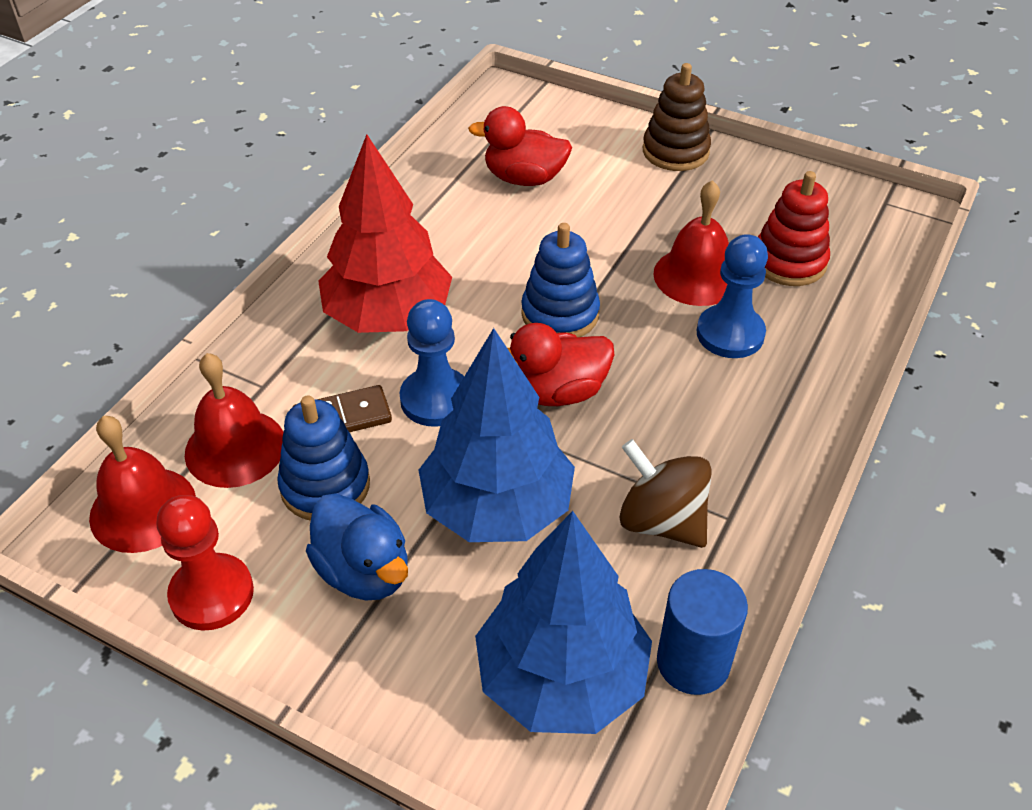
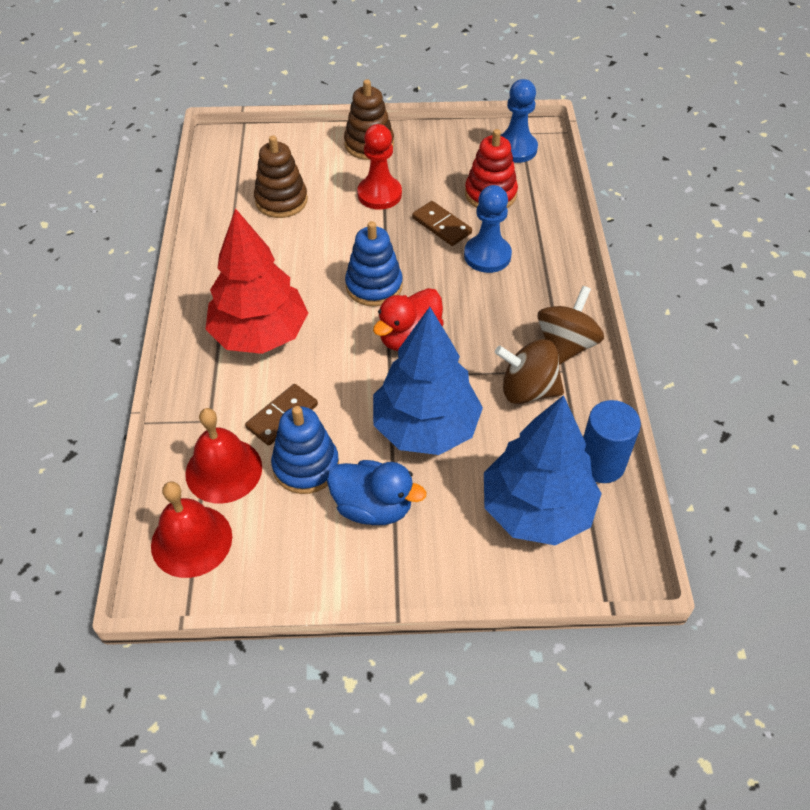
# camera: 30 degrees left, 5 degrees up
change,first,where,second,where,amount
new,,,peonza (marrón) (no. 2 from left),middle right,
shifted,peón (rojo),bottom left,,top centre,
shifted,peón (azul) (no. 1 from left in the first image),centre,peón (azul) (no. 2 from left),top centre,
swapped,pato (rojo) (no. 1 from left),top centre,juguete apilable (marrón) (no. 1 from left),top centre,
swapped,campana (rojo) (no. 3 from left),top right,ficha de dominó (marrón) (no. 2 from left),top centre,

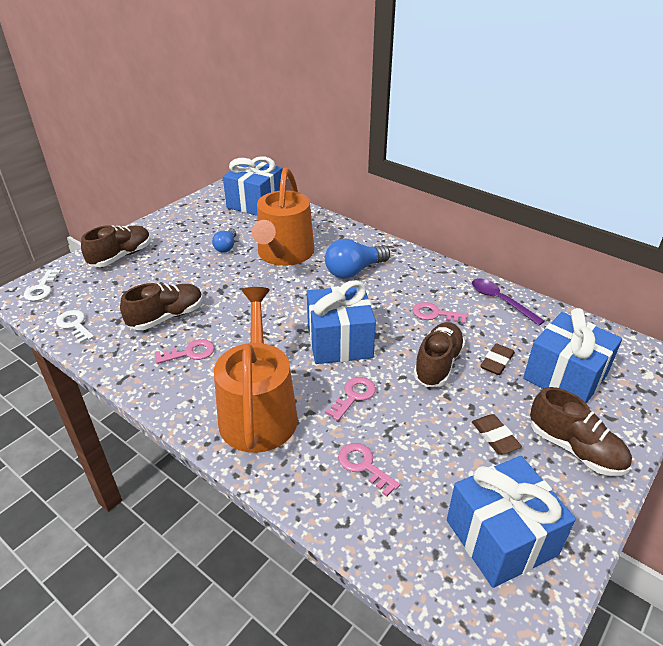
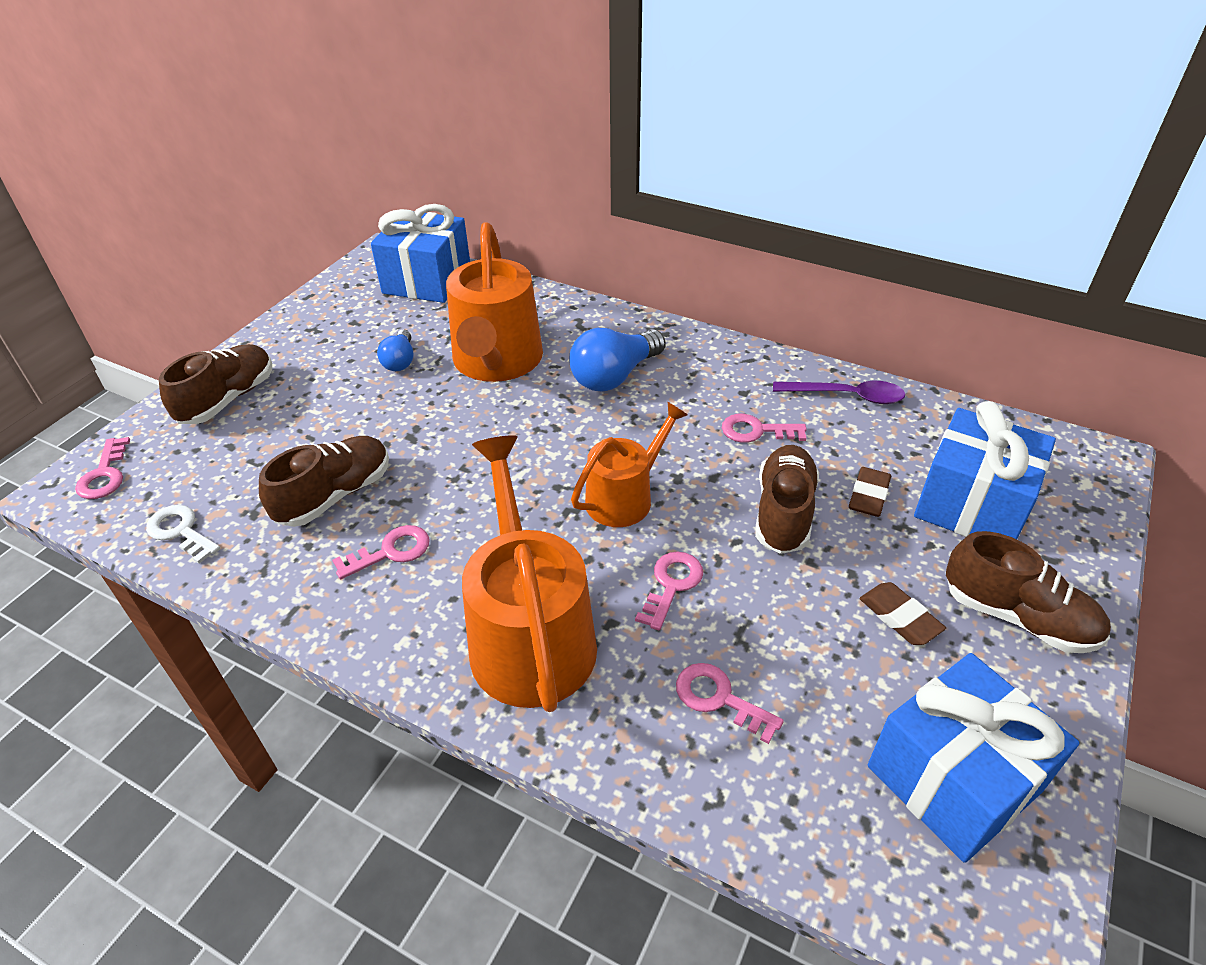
# camera: 10 degrees left, 5 degrees up
change,first,where,second,where,amount
swapped,regalo (azul) (no. 2 from left),centre,regadera (naranja) (no. 3 from left),centre,
repainted,llave (blanco) (no. 1 from left),middle left,llave (rosa) (no. 1 from left),middle left,
rotated,cuchara (morado),middle right,,middle right,150 degrees clockwise

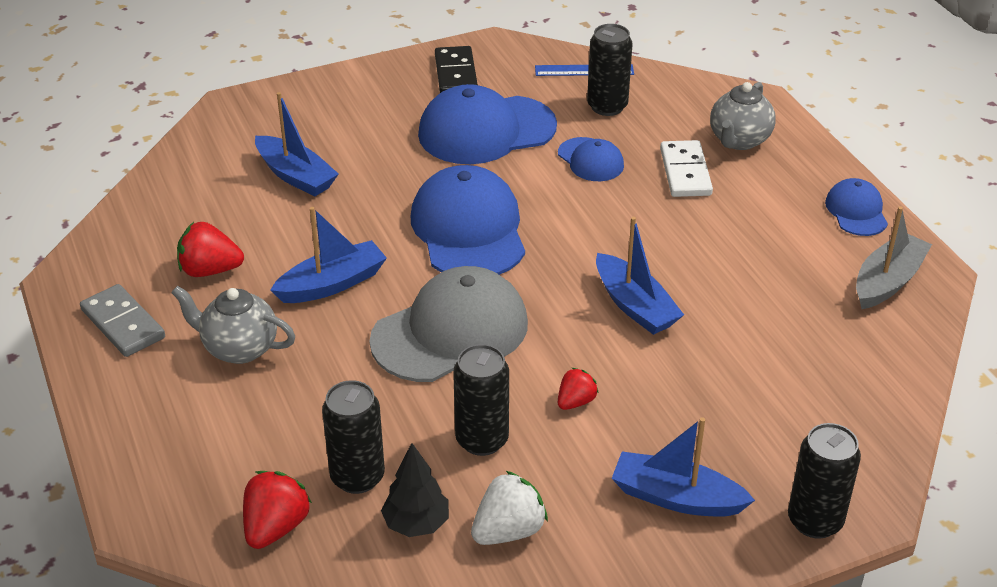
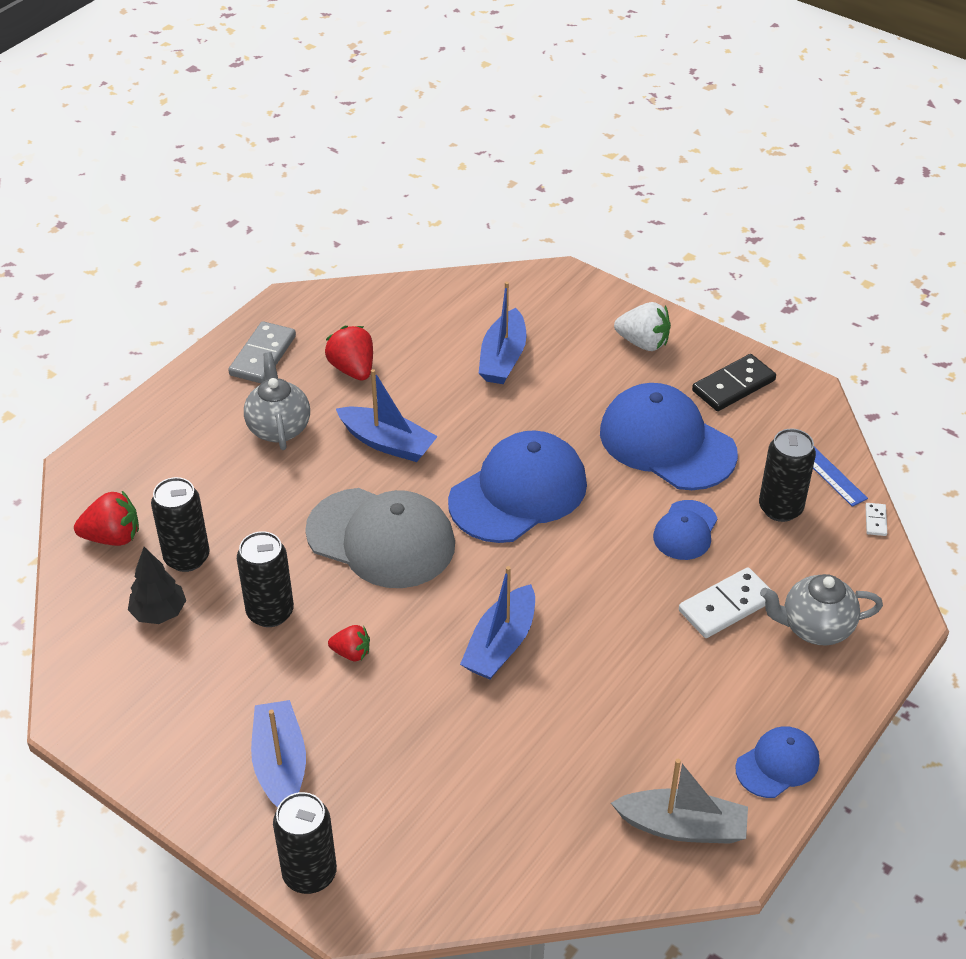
# camera: 60 degrees right, 5 degrees up
change,first,where,second,where,amount
new,,,ficha de dominó (blanco) (no. 2 from left),middle right,
shifted,fresa (blanco),bottom centre,,centre,

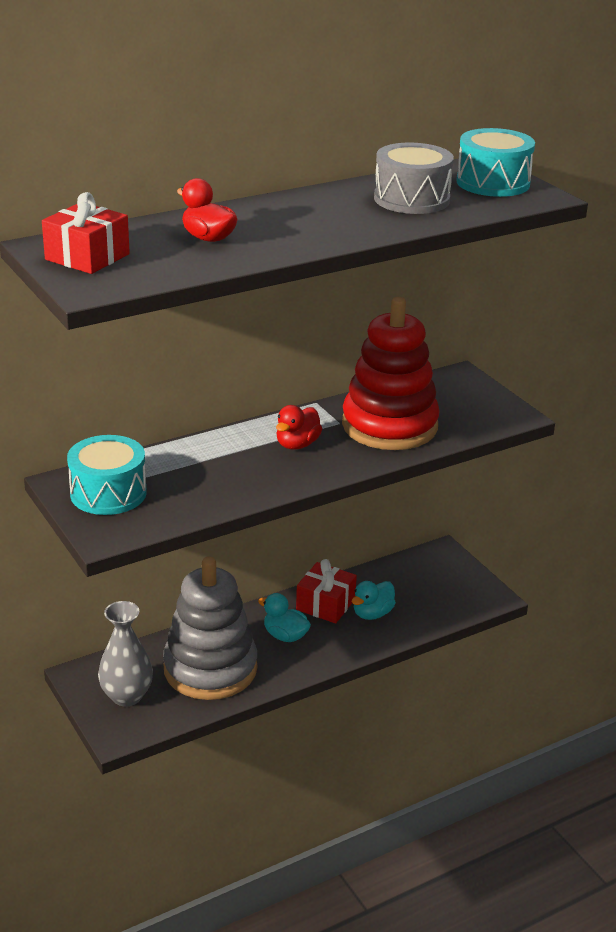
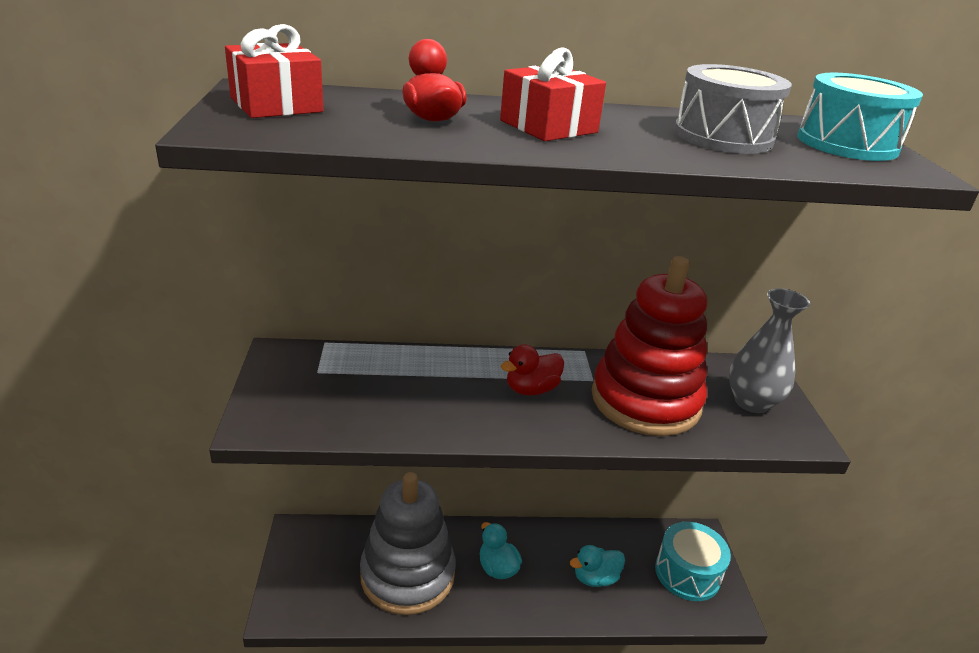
# camera: 25 degrees right, 0 degrees up
change,first,where,second,where,amount
shifted,tambor (turquesa) (no. 1 from left),middle left,,bottom right,
shifted,florero (gris),bottom left,,middle right,
shifted,regalo (rojo) (no. 2 from left),centre,,top centre,

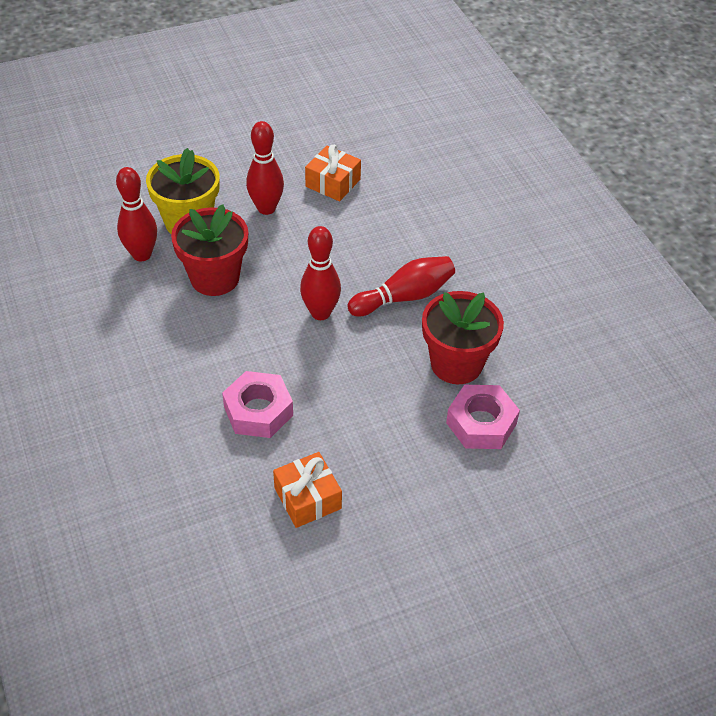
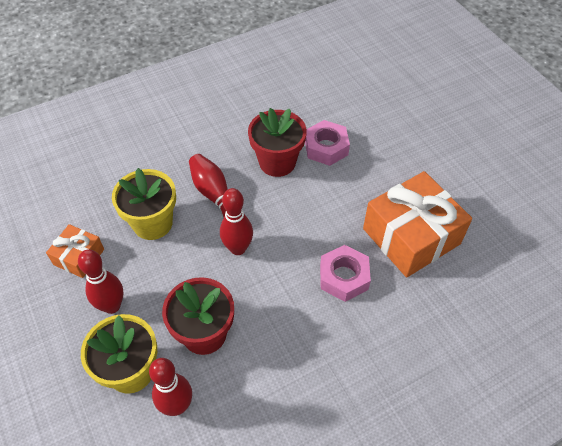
# camera: 95 degrees left, 5 degrees up
change,first,where,second,where,amount
new,,,maceta (amarillo) (no. 2 from left),middle left,
scaled,regalo (naranja) (no. 1 from left in the first image),bottom centre,regalo (naranja) (no. 2 from left),middle right,x1.96

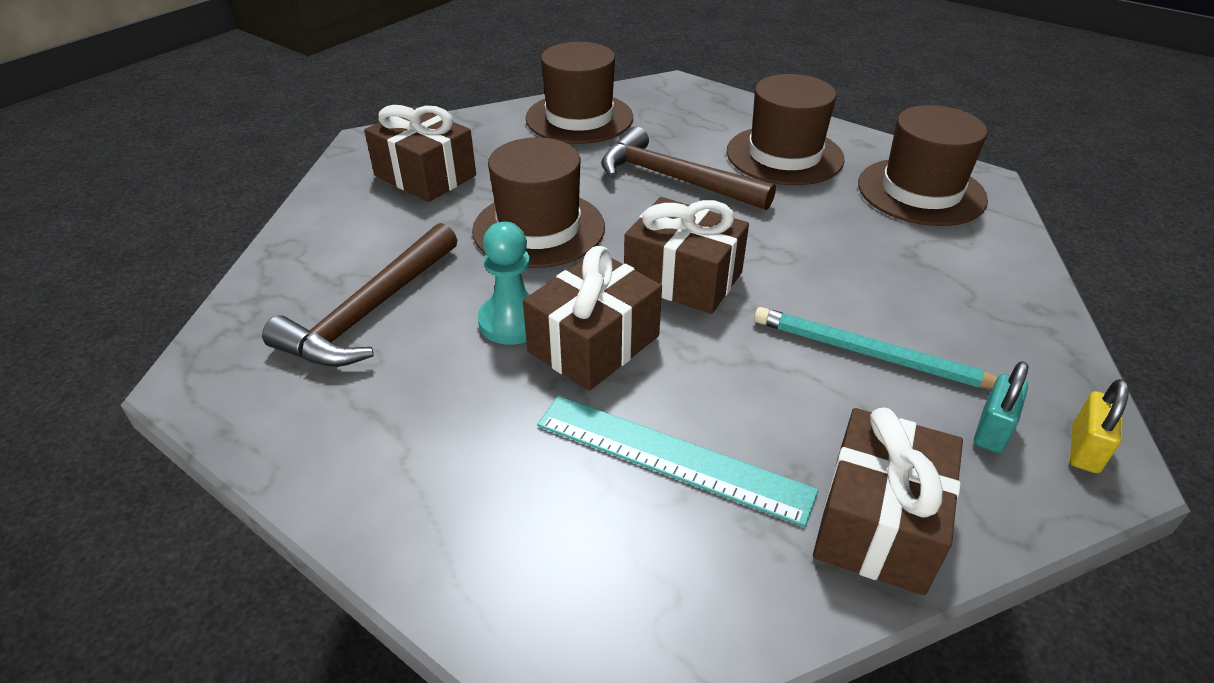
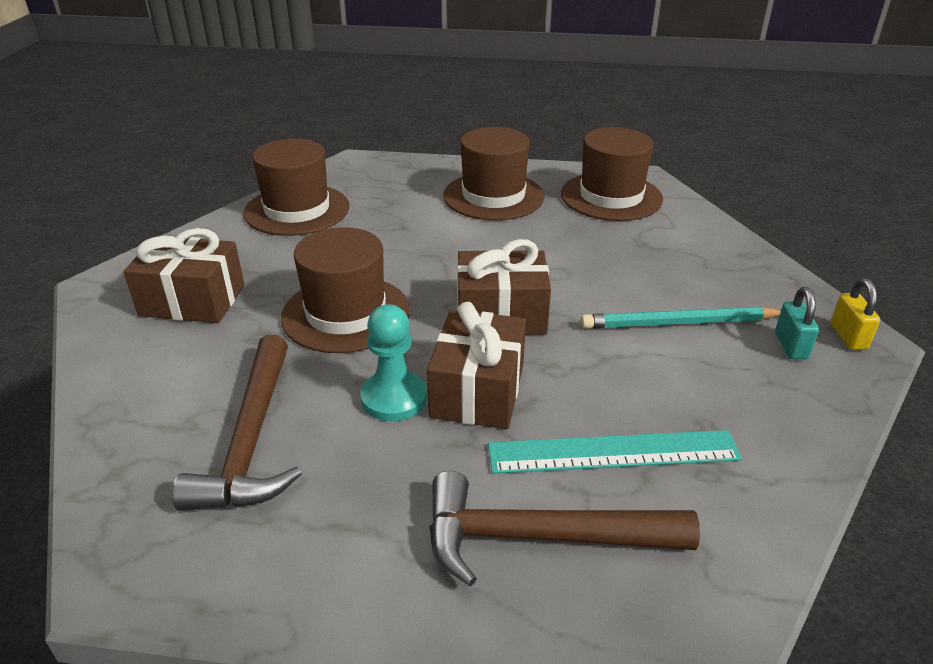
# camera: 30 degrees left, 5 degrees down
change,first,where,second,where,amount
gone,regalo (marrón) (no. 4 from left),bottom right,,,
shifted,martillo (marrón) (no. 2 from left),top centre,,bottom centre,

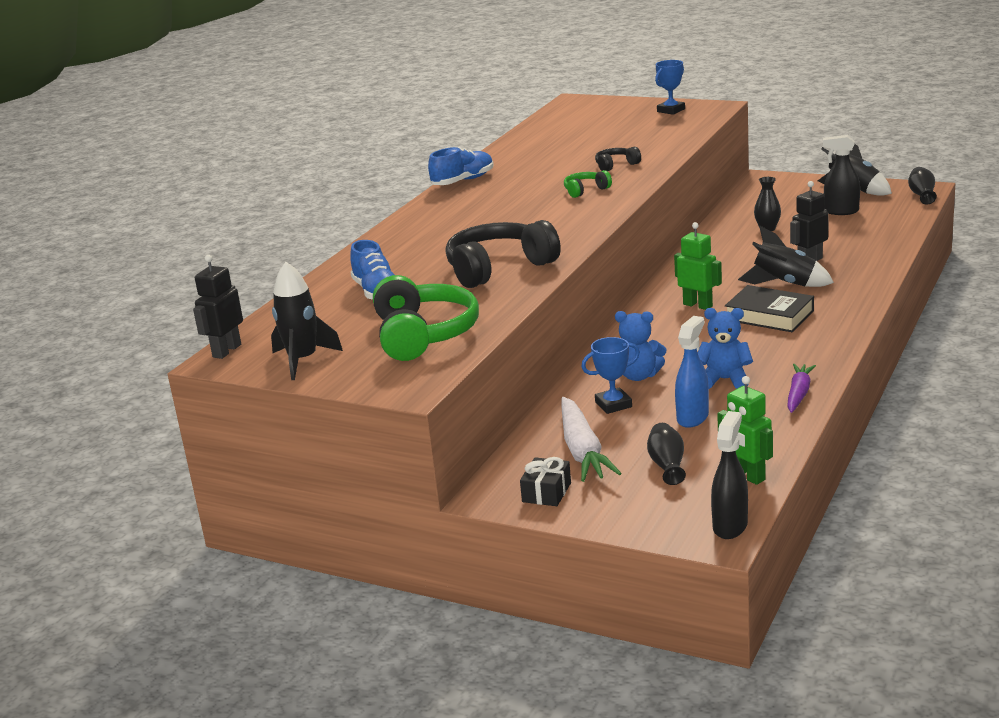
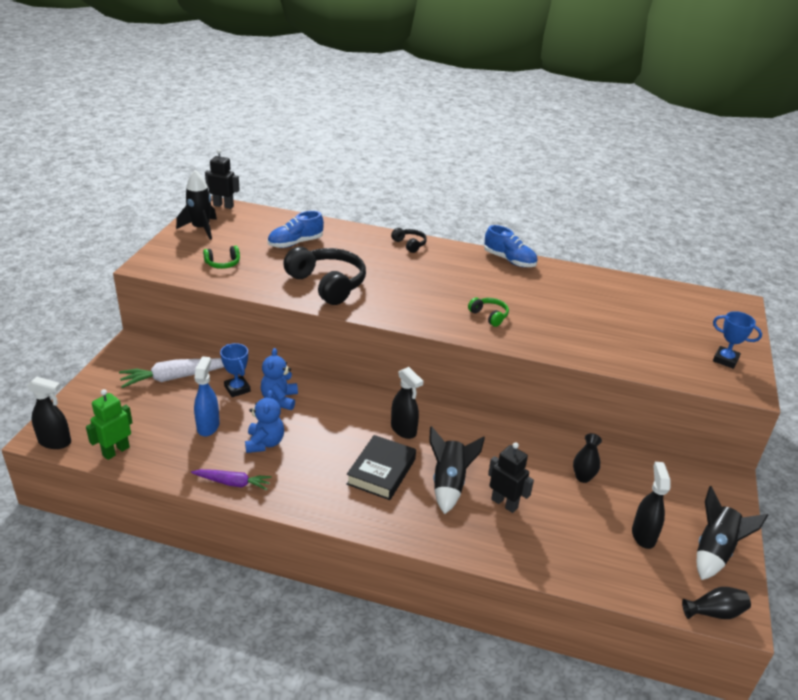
# camera: 75 degrees right, 10 degrees up
change,first,where,second,where,amount
gone,regalo (negro),bottom centre,,,
gone,florero (negro) (no. 1 from left),middle right,,,
shifted,auriculares (negro) (no. 2 from left),top centre,,centre,
swapped,robot (verde) (no. 1 from left),middle right,pulverizador (negro) (no. 2 from left),centre,
rotated,pulverizador (azul),middle right,,middle left,105 degrees counterclockwise
scaled,auriculares (verde) (no. 1 from left),centre,,middle left,x0.47

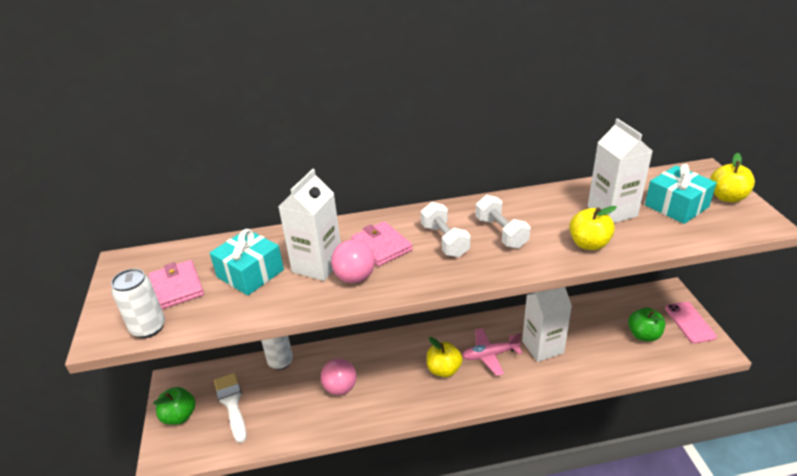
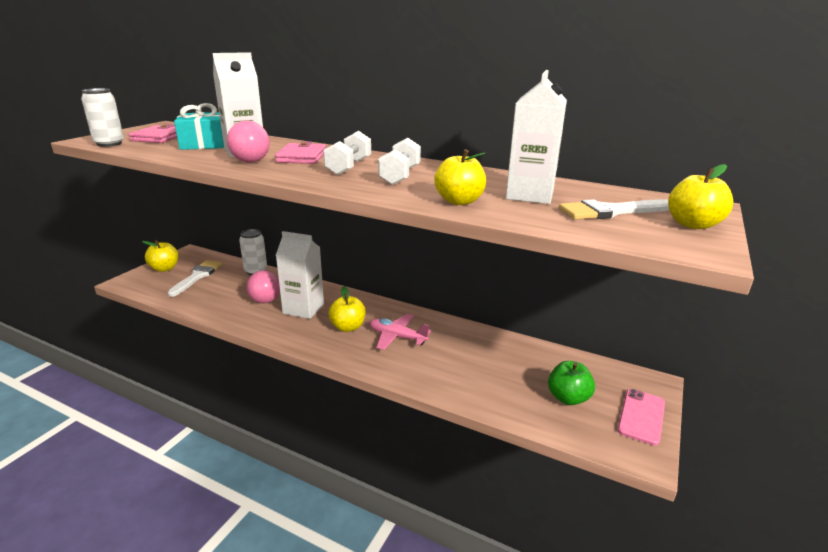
# camera: 35 degrees right, 10 degrees down
change,first,where,second,where,amount
shifted,cartón de leche (blanco) (no. 2 from left),bottom right,,centre,
swapped,regalo (turquesa) (no. 2 from left),middle right,pincel (blanco) (no. 2 from left),middle right,
repainted,manzana (verde) (no. 1 from left),bottom left,manzana (amarillo) (no. 1 from left),middle left,

